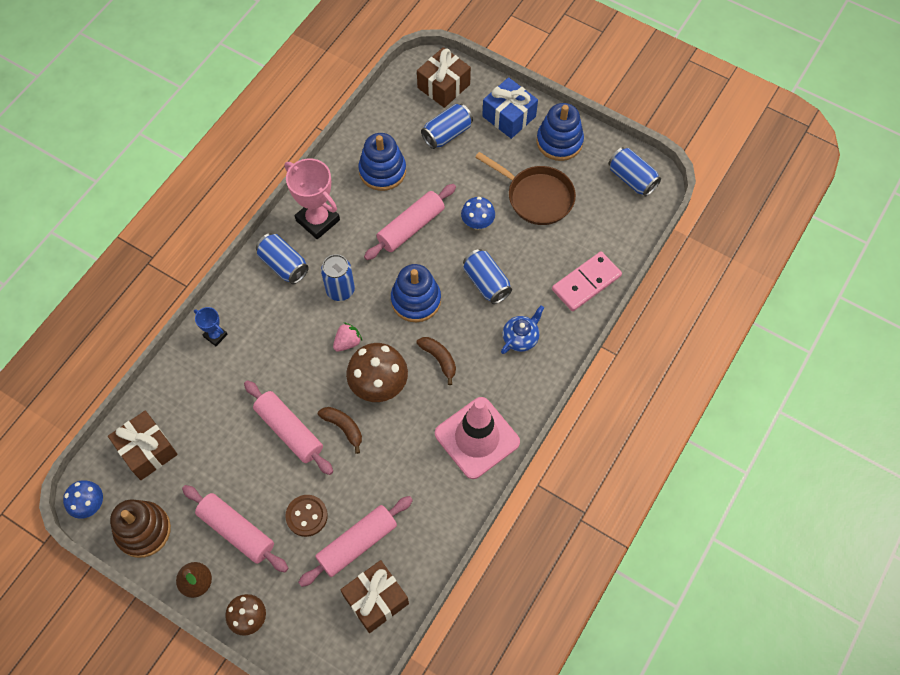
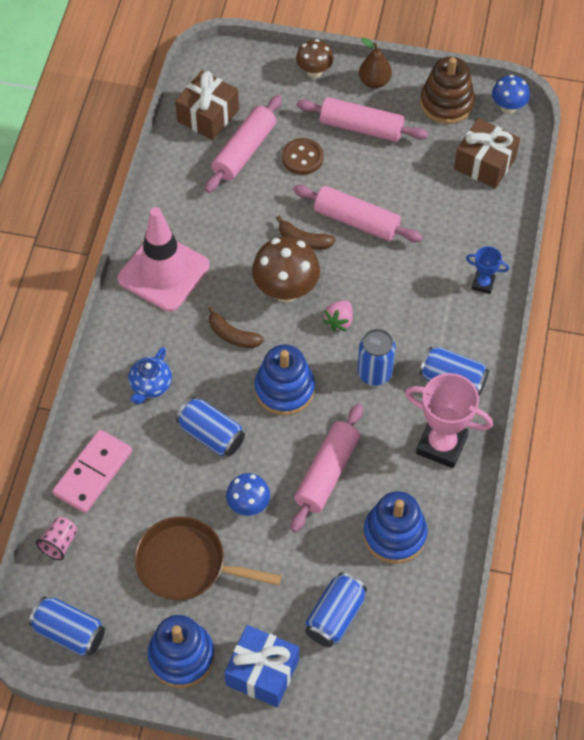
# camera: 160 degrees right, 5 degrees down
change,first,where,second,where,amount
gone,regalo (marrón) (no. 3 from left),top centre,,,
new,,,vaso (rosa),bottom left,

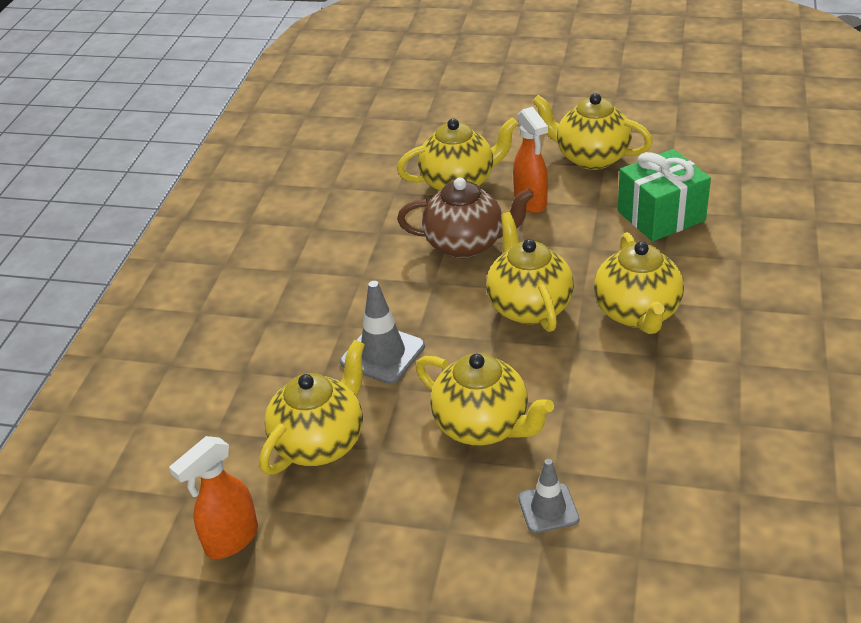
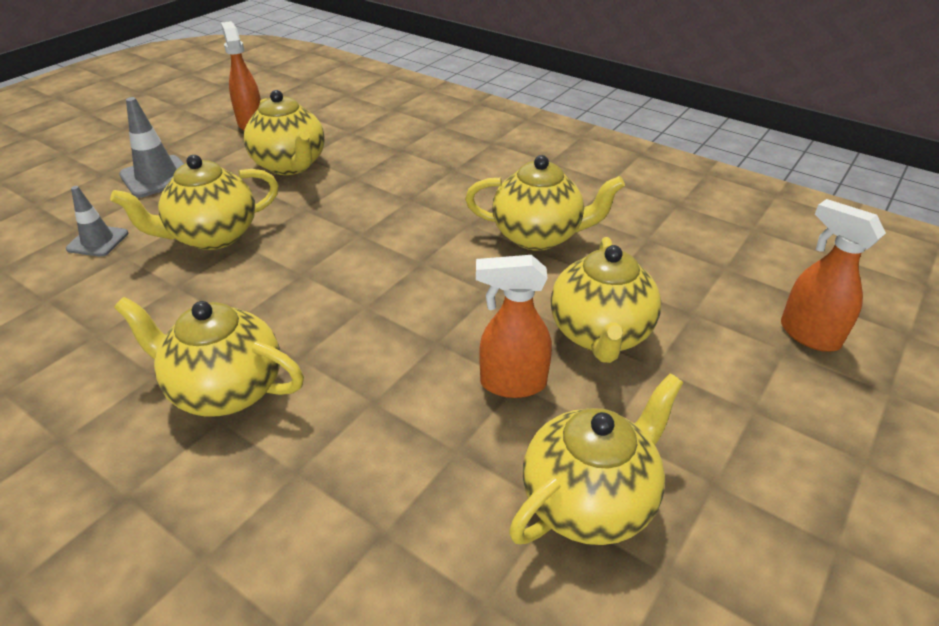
# camera: 110 degrees right, 0 degrees up
change,first,where,second,where,amount
gone,tetera (marrón),centre,,,
gone,regalo (verde),top right,,,
new,,,pulverizador (naranja) (no. 3 from left),middle right,
shifted,cono de tráfico (gris) (no. 1 from left in the first image),centre,cono de tráfico (gris) (no. 2 from left),top left,
shifted,tetera (amarillo) (no. 4 from left),centre,,top centre,

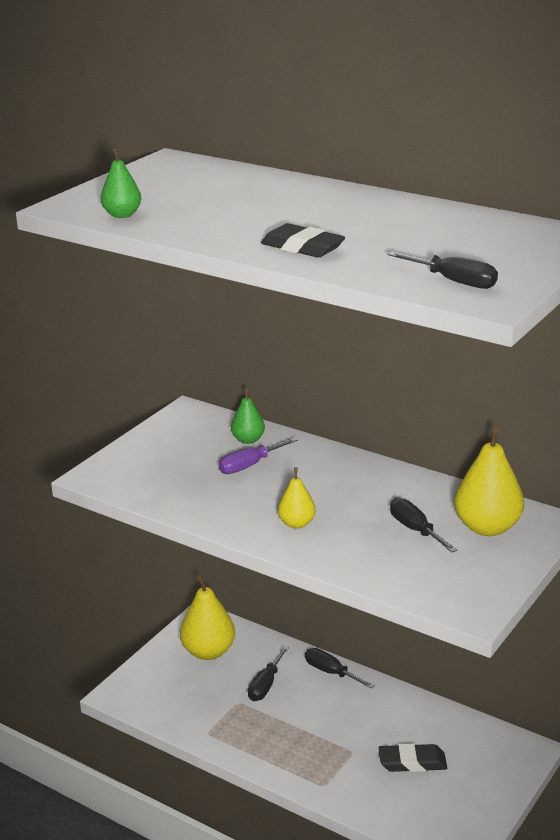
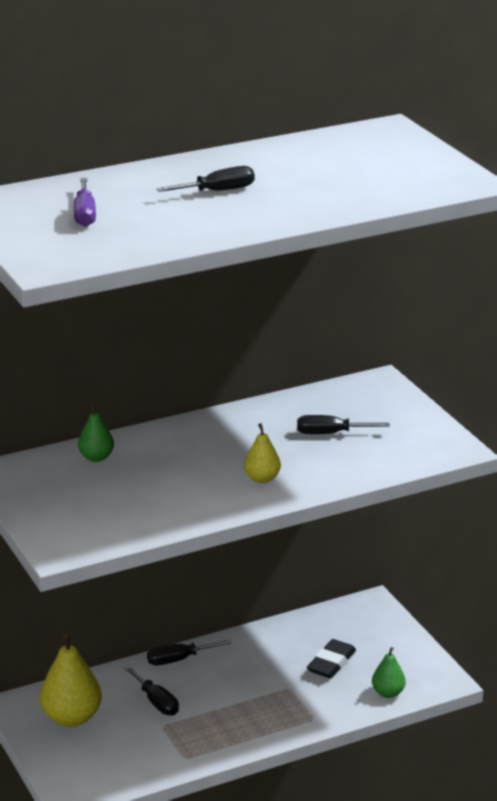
# camera: 60 degrees left, 0 degrees up
change,first,where,second,where,amount
gone,goma de borrar (negro) (no. 1 from left),top centre,,,
gone,pera (amarillo) (no. 3 from left),middle right,,,
shifted,pera (verde) (no. 1 from left in the first image),top left,pera (verde) (no. 2 from left),bottom right,
shifted,destornillador (morado),centre,,top left,
shifted,destornillador (negro) (no. 4 from left in the first image),top right,destornillador (negro) (no. 3 from left),top centre,

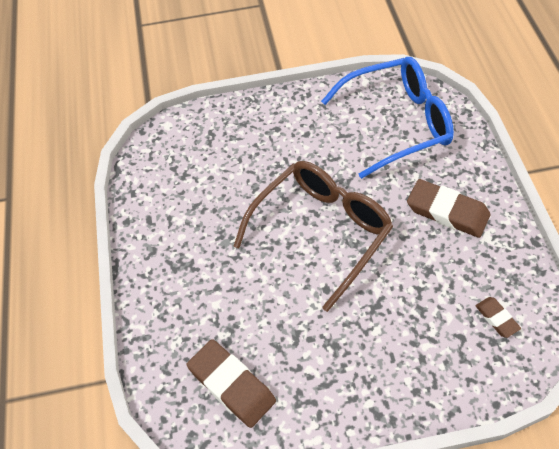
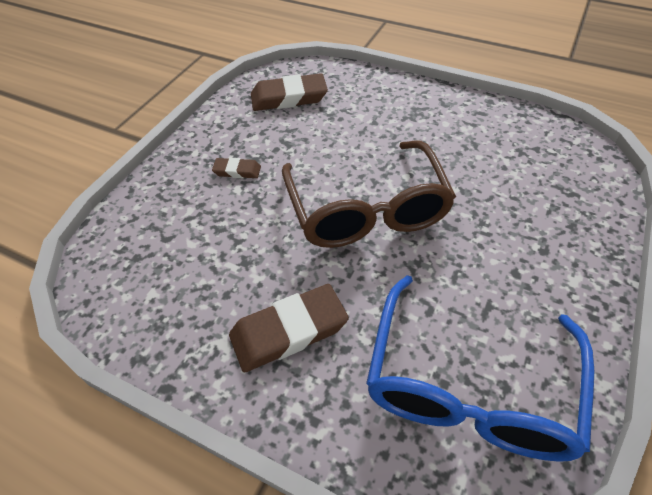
# camera: 125 degrees right, 5 degrees down
change,first,where,second,where,amount
shifted,goma de borrar (marrón) (no. 3 from left in the first image),bottom right,goma de borrar (marrón) (no. 1 from left),centre,

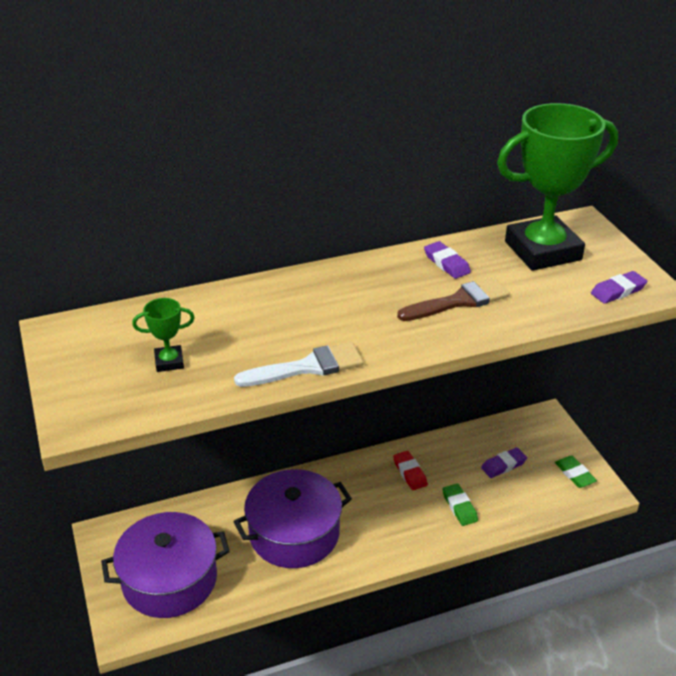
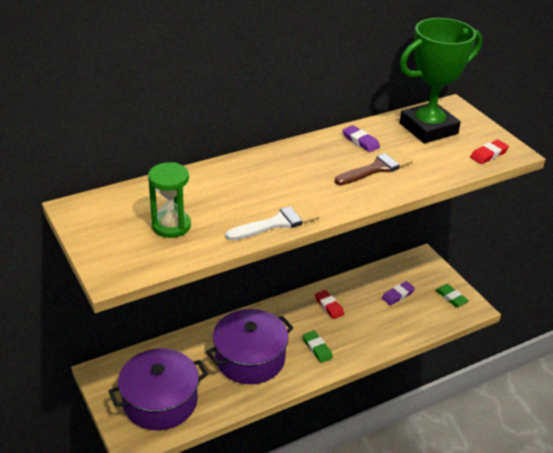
# camera: 10 degrees left, 0 degrees up
change,first,where,second,where,amount
shifted,goma de borrar (verde) (no. 1 from left),bottom right,,bottom centre,
swapped,trofeo (verde) (no. 1 from left),middle left,reloj de arena (verde),middle left,
repainted,goma de borrar (morado) (no. 3 from left),middle right,goma de borrar (rojo) (no. 2 from left),middle right,

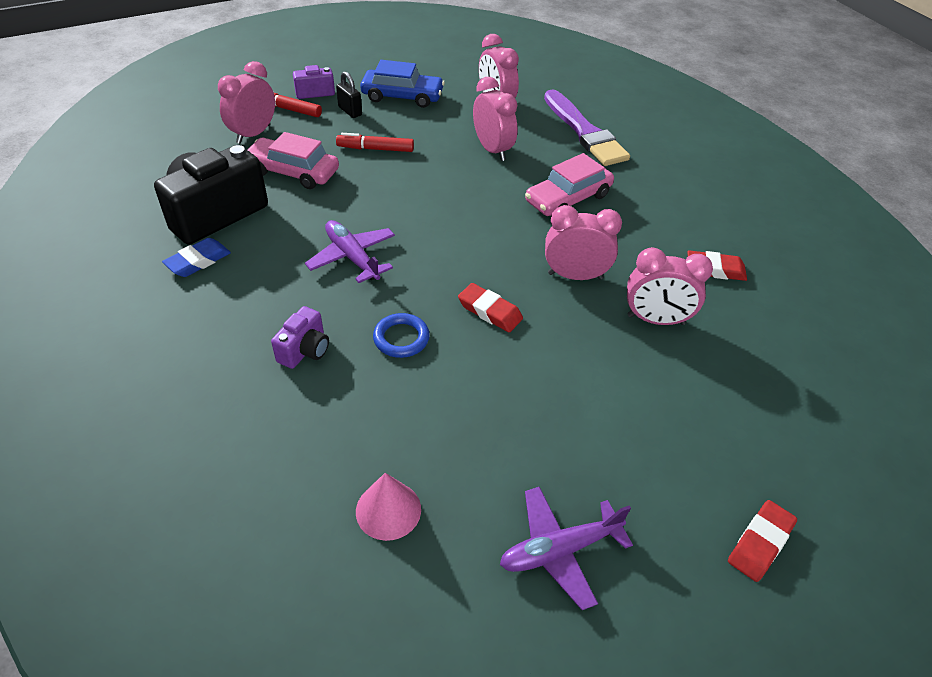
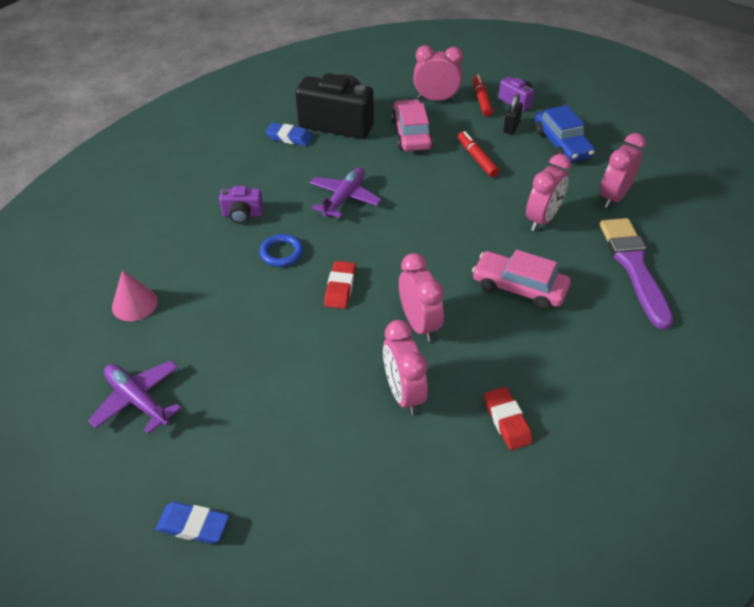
# camera: 65 degrees right, 0 degrees up
change,first,where,second,where,amount
repainted,goma de borrar (rojo) (no. 3 from left),bottom right,goma de borrar (azul) (no. 1 from left),bottom left,
rotated,pincel (morado),top centre,,middle right,135 degrees clockwise

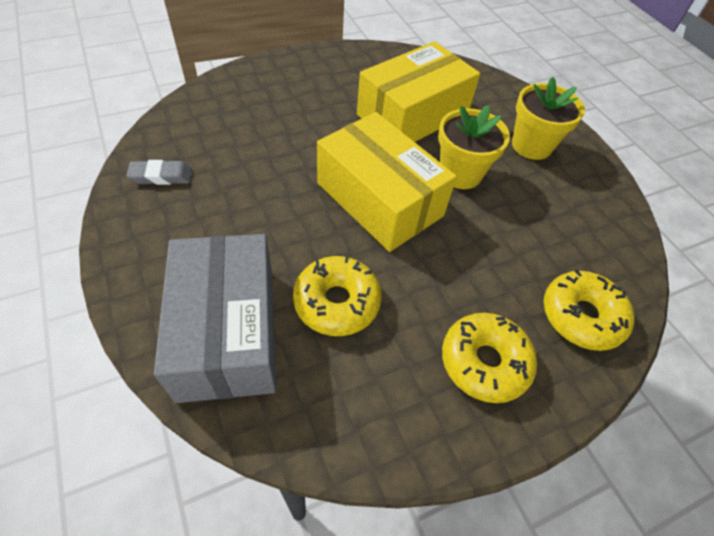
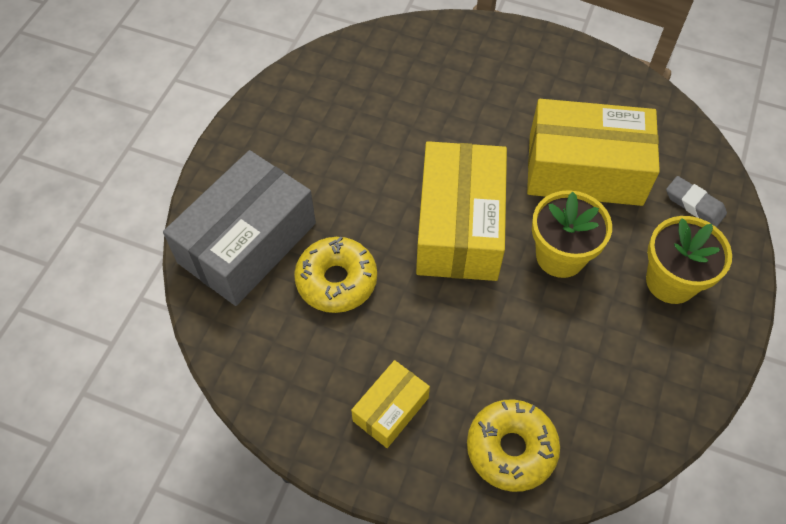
# camera: 50 degrees right, 5 degrees up
change,first,where,second,where,amount
shifted,goma de borrar (gris),top left,,middle right,
swapped,rosquilla (amarillo) (no. 2 from left),bottom right,caja (amarillo) (no. 1 from left),bottom centre,

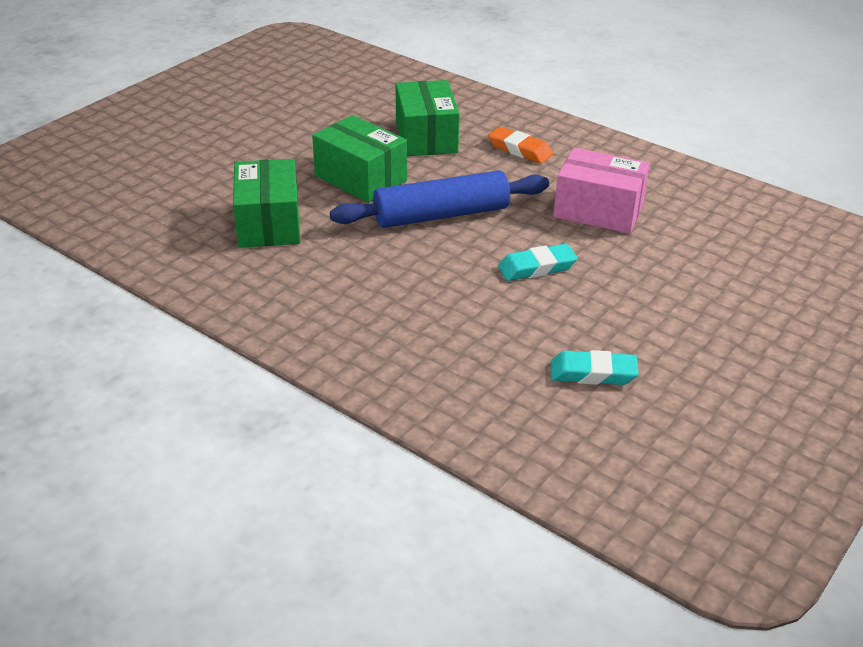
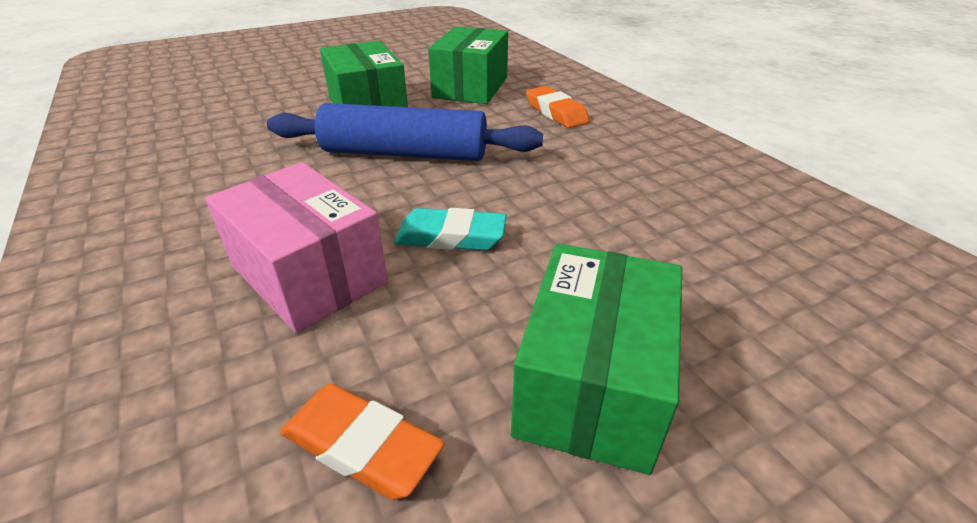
# camera: 25 degrees right, 0 degrees up
change,first,where,second,where,amount
shifted,caja (verde) (no. 1 from left in the first image),top left,caja (verde) (no. 3 from left),bottom centre,
shifted,caja (rosa),top right,,middle left,
repainted,goma de borrar (turquesa) (no. 2 from left),middle right,goma de borrar (naranja) (no. 1 from left),bottom centre,

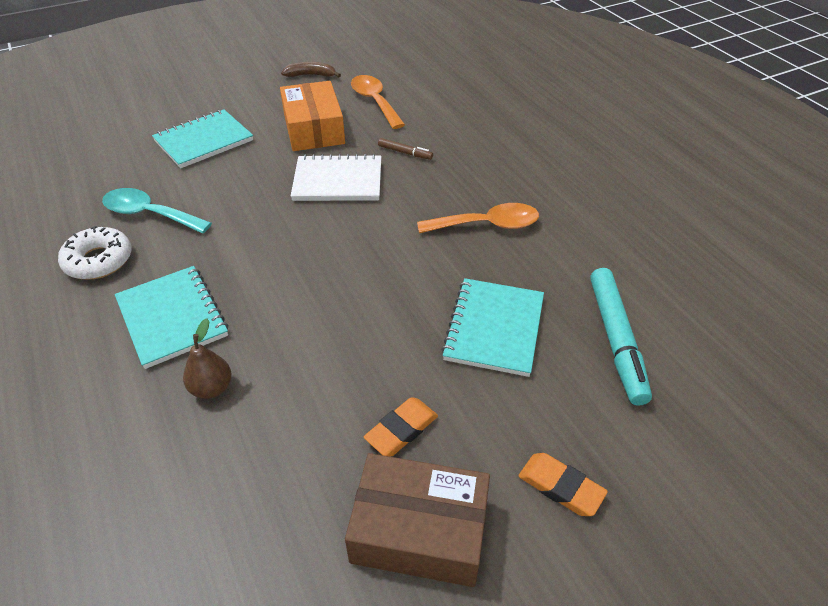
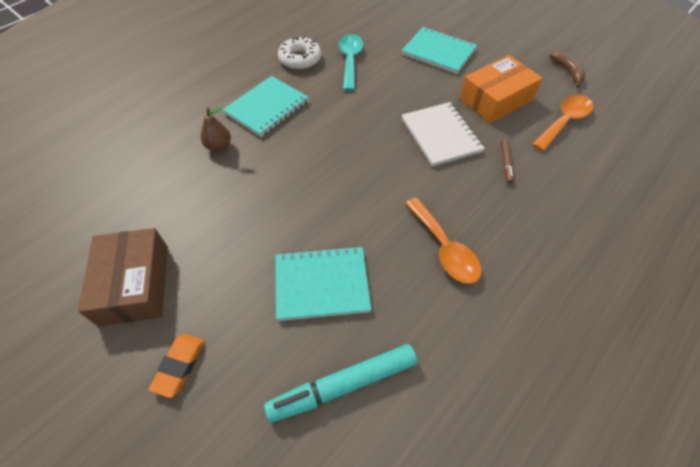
# camera: 70 degrees right, 10 degrees up
change,first,where,second,where,amount
gone,goma de borrar (naranja) (no. 1 from left),bottom centre,,,

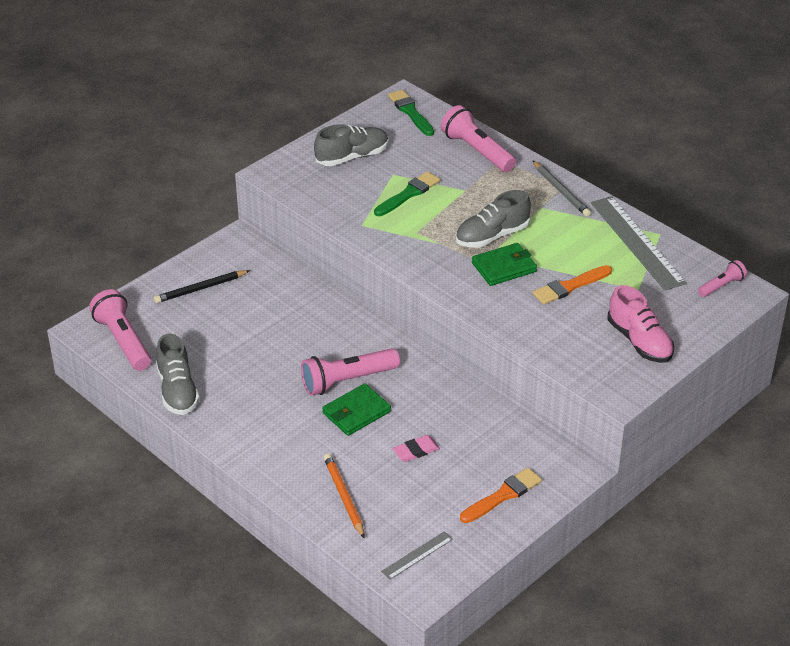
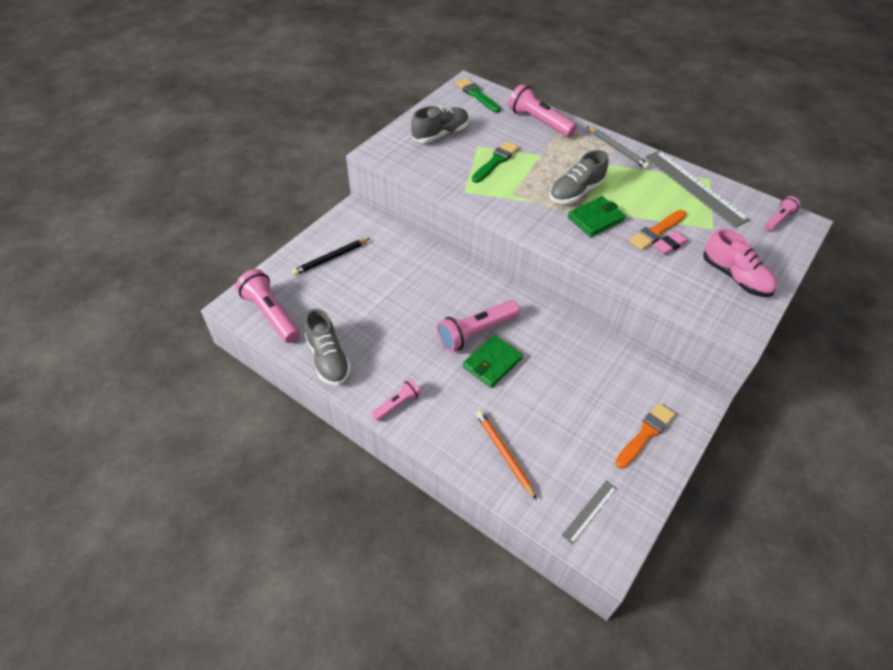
# camera: 10 degrees left, 10 degrees up
change,first,where,second,where,amount
new,,,lámpara de mano (rosa) (no. 2 from left),centre,
shifted,goma de borrar (rosa),bottom centre,,middle right,

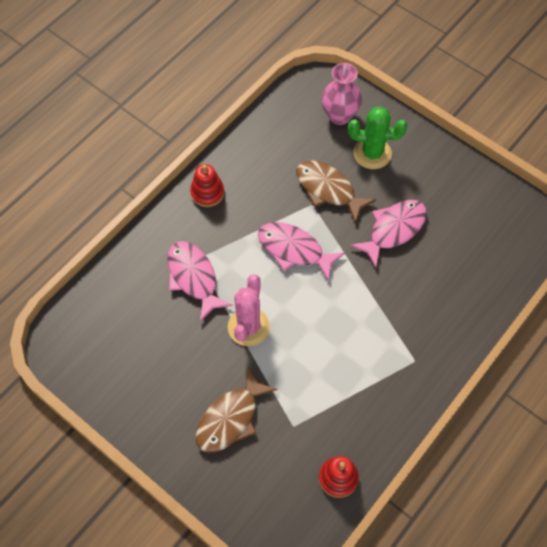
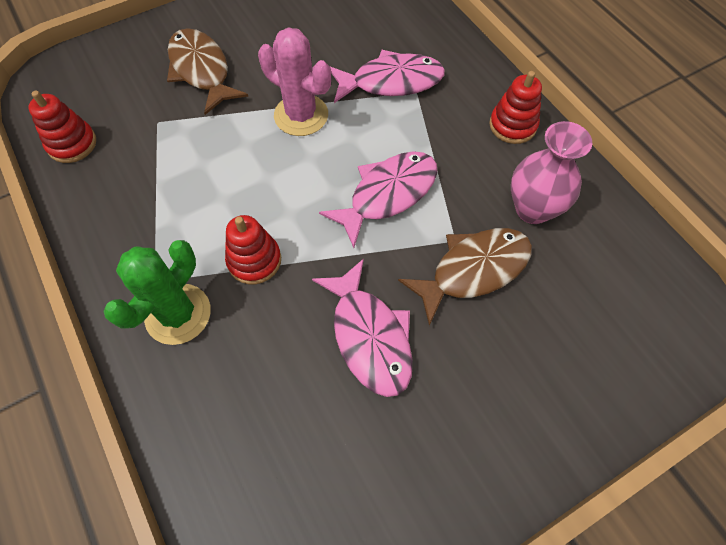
# camera: 110 degrees right, 0 degrees up
change,first,where,second,where,amount
new,,,juguete apilable (rojo) (no. 2 from left),centre,
shifted,florero (rosa),top centre,,top right,
shifted,cactus (verde),top right,,middle left,

